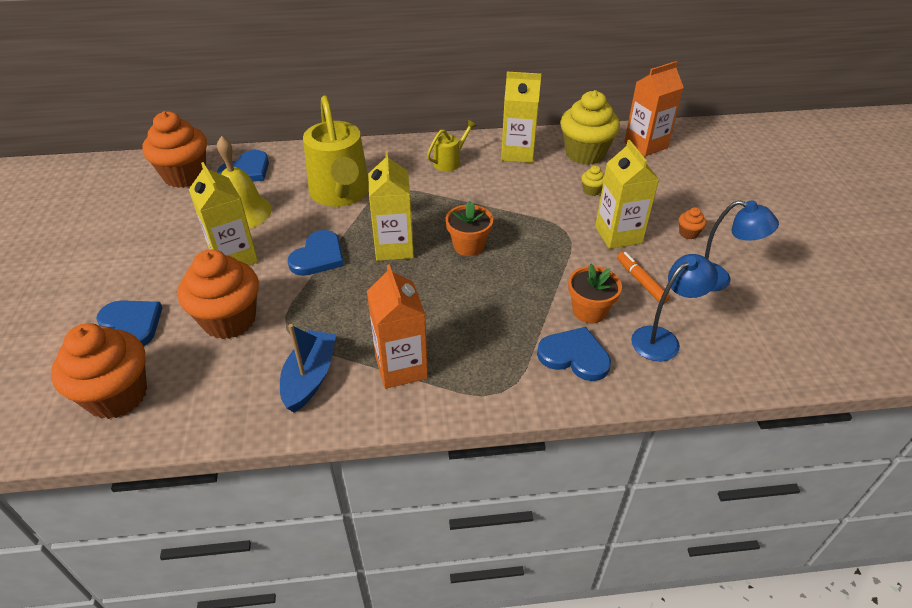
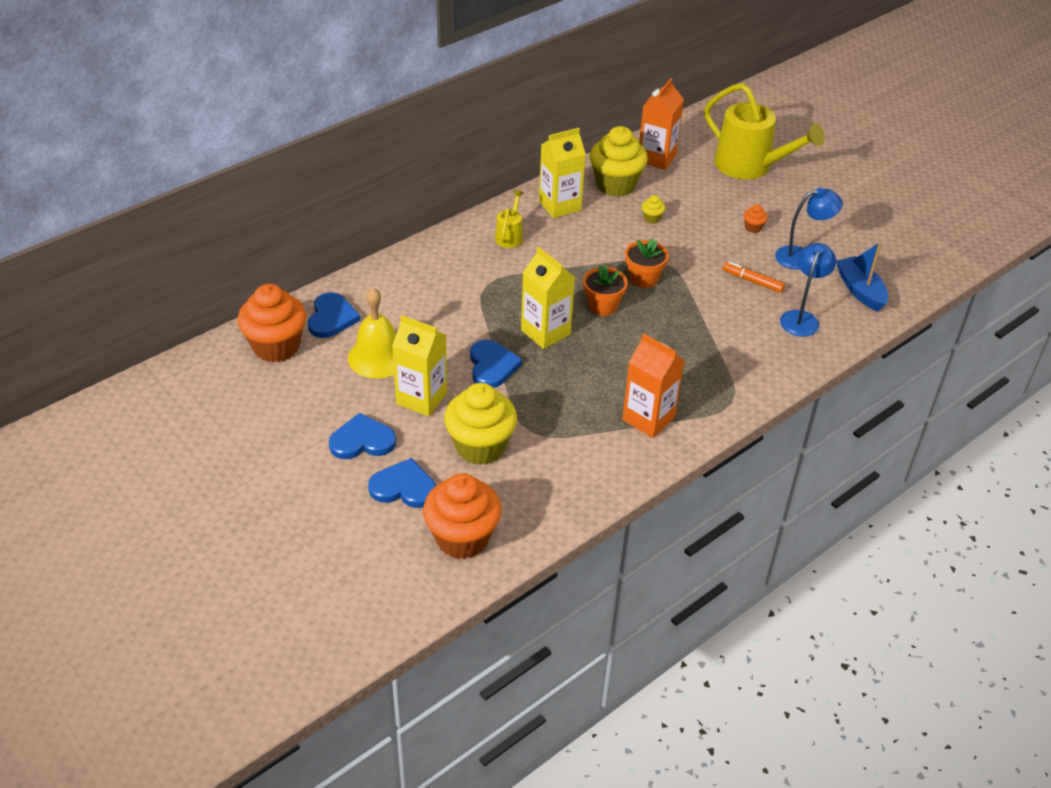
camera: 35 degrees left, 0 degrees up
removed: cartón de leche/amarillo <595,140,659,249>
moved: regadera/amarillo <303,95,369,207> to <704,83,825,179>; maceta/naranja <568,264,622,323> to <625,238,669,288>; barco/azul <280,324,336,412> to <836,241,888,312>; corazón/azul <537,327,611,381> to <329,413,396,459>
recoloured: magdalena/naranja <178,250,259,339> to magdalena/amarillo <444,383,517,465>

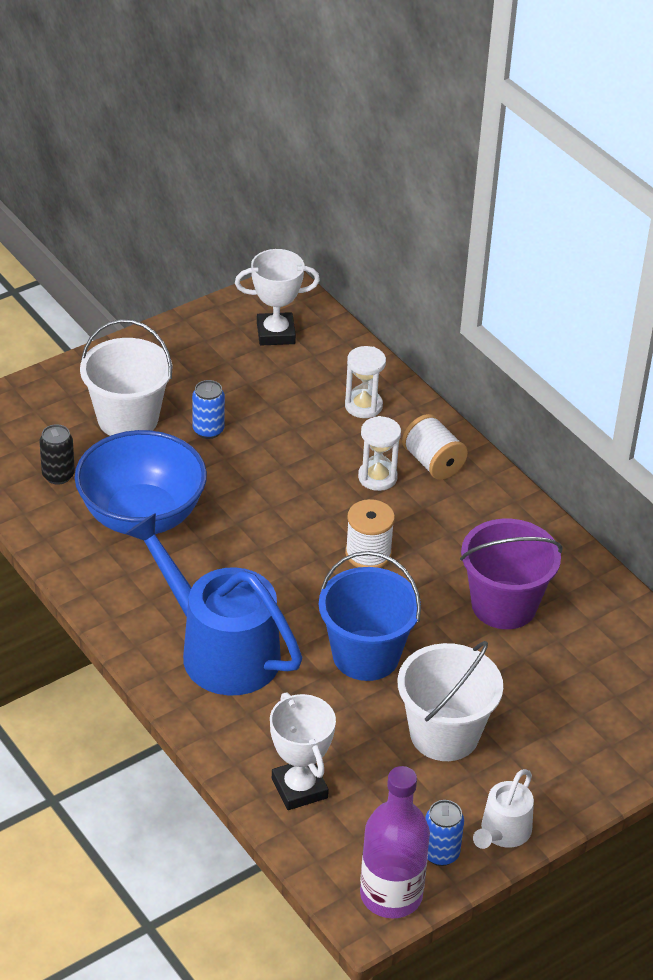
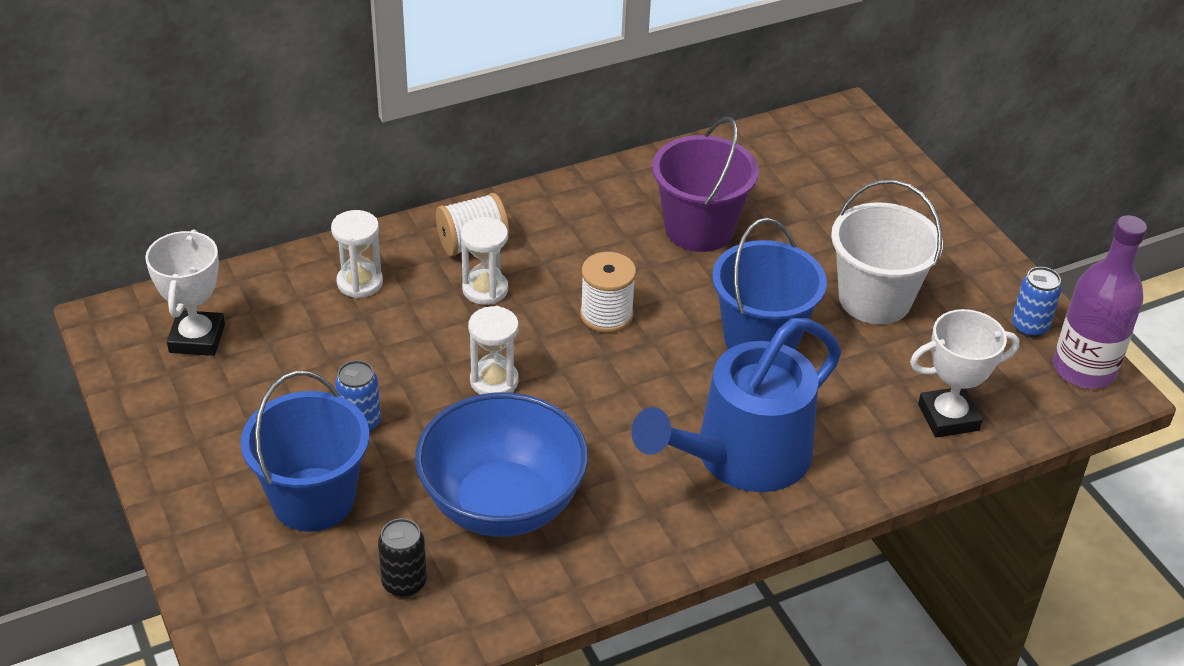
camera: 80 degrees left, 0 degrees up
removed: regadera/blanco <473,769,534,849>
added: reloj de arena/blanco <468,306,519,395>
recoloured: balde/blanco <80,319,172,436> to balde/azul <240,371,370,532>

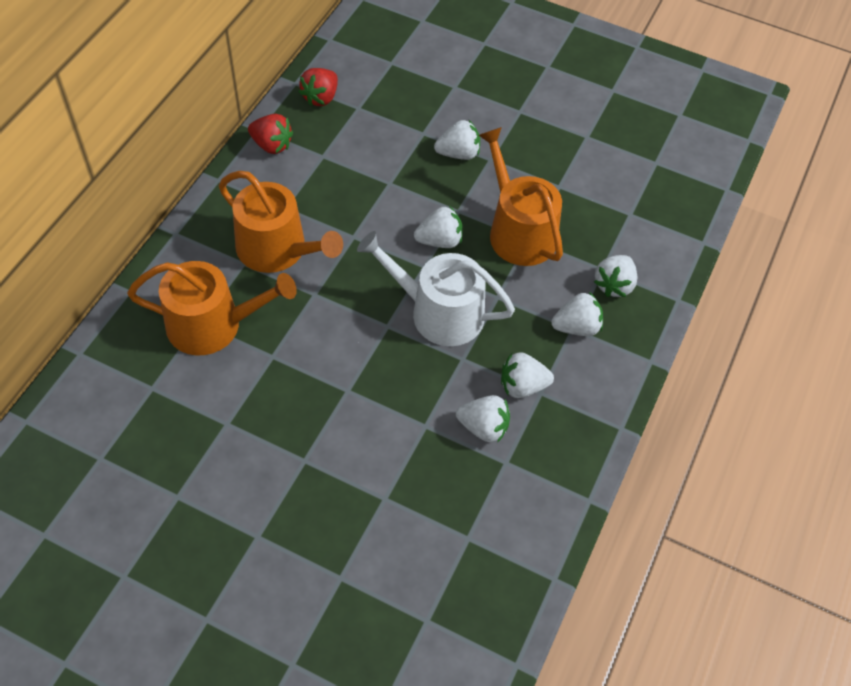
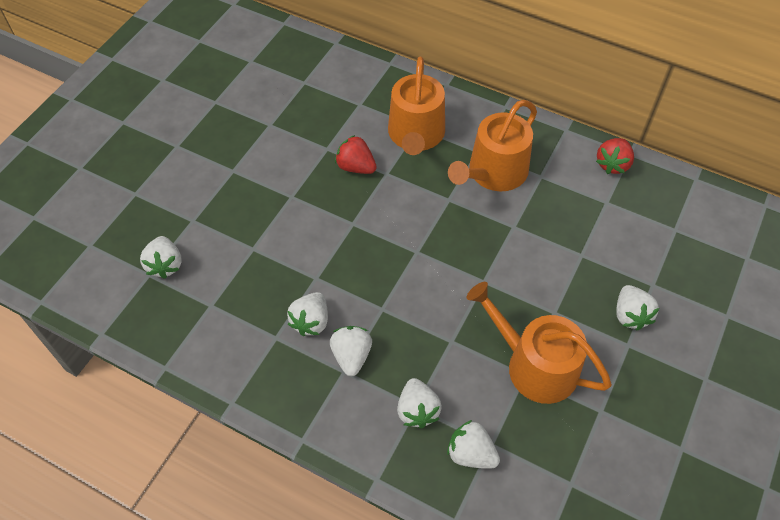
camera: 95 degrees right, 0 degrees up
removed: regadera/blanco <357,231,515,346>
moved: fresa/rojo <299,68,338,106> to <335,135,377,174>; fresa/blanco <414,206,463,248> to <140,236,182,279>
turned: regadera/naranja <479,127,563,266> = <466,282,612,404> 120 degrees counterclockwise

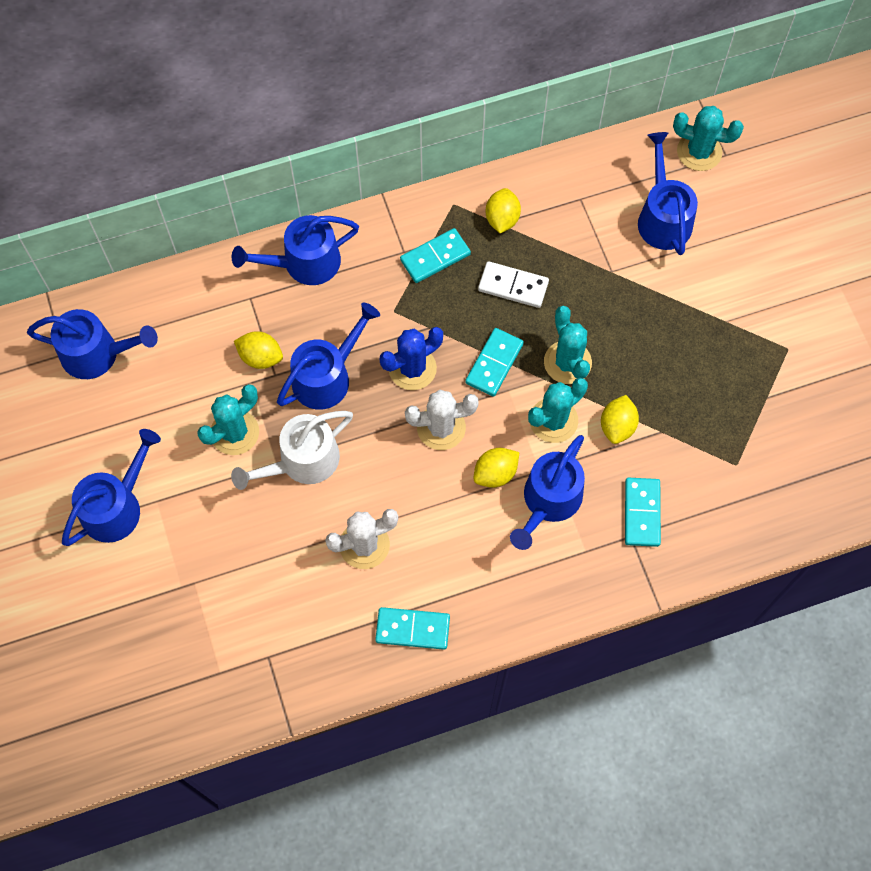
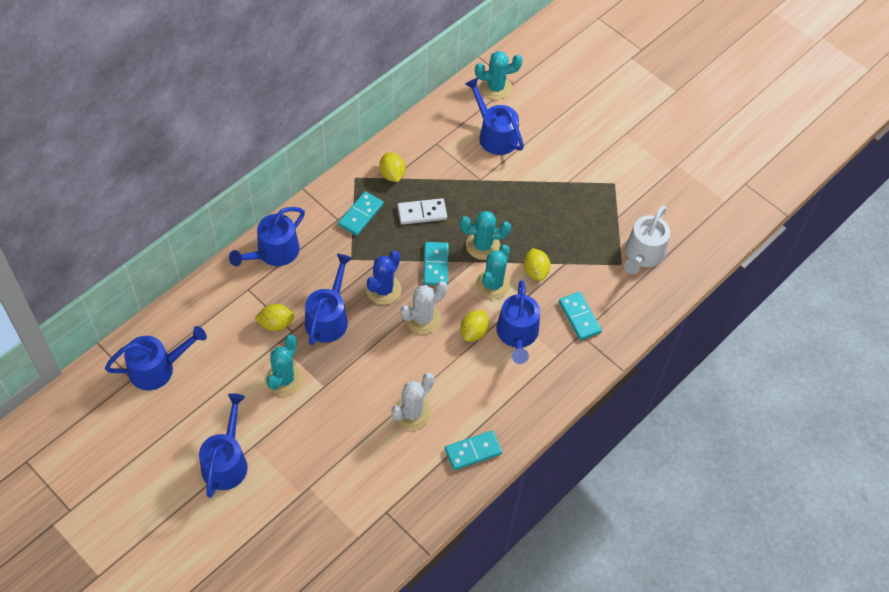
camera: 30 degrees left, 10 degrees down
moved: regadera/blanco <231,411,353,490> to <624,206,670,274>
turned: cactus/turquesa <544,306,592,384> = <460,211,511,260> 45 degrees counterclockwise

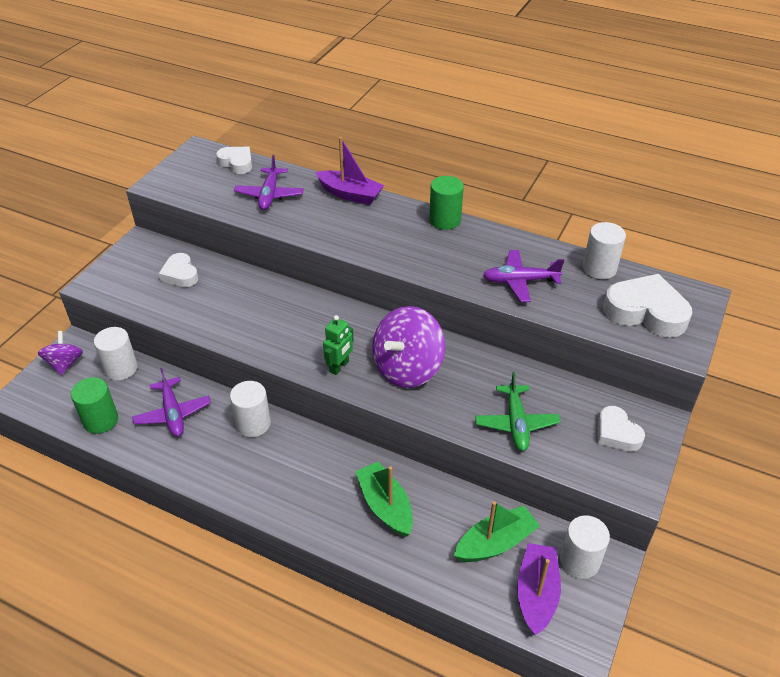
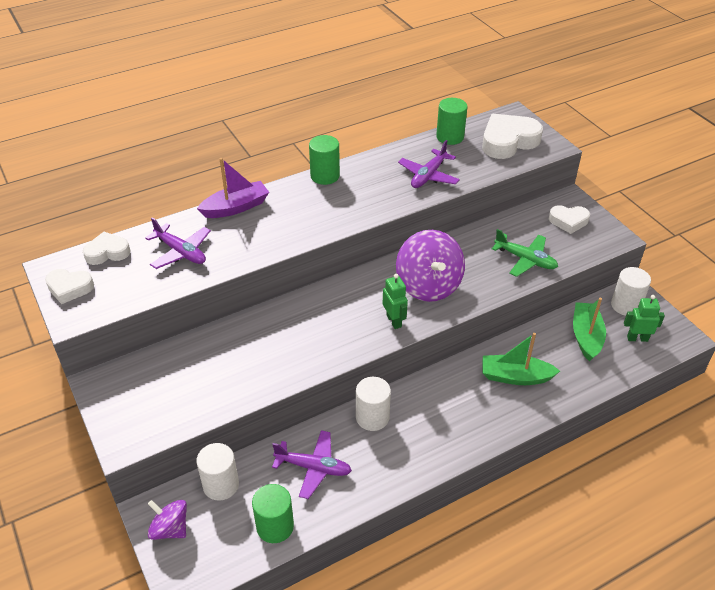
camera: 55 degrees left, 0 degrees up
moved: corazón/blanco <159,253,198,287> to <45,269,94,304>
replaced: barco/morado <517,543,561,635> to robot/verde <624,295,665,342>
recoloured: cilindro/blanco <583,222,626,279> to cilindro/verde <436,98,467,145>

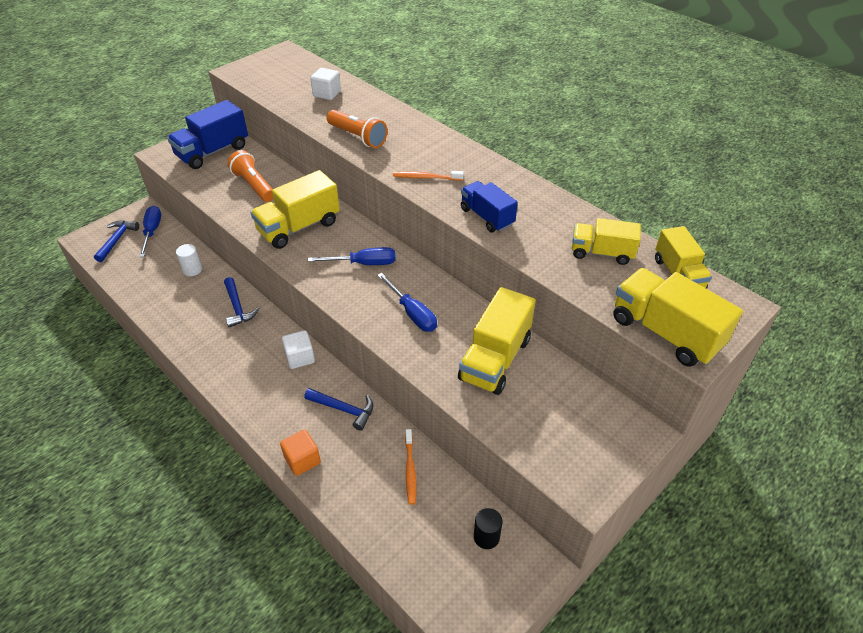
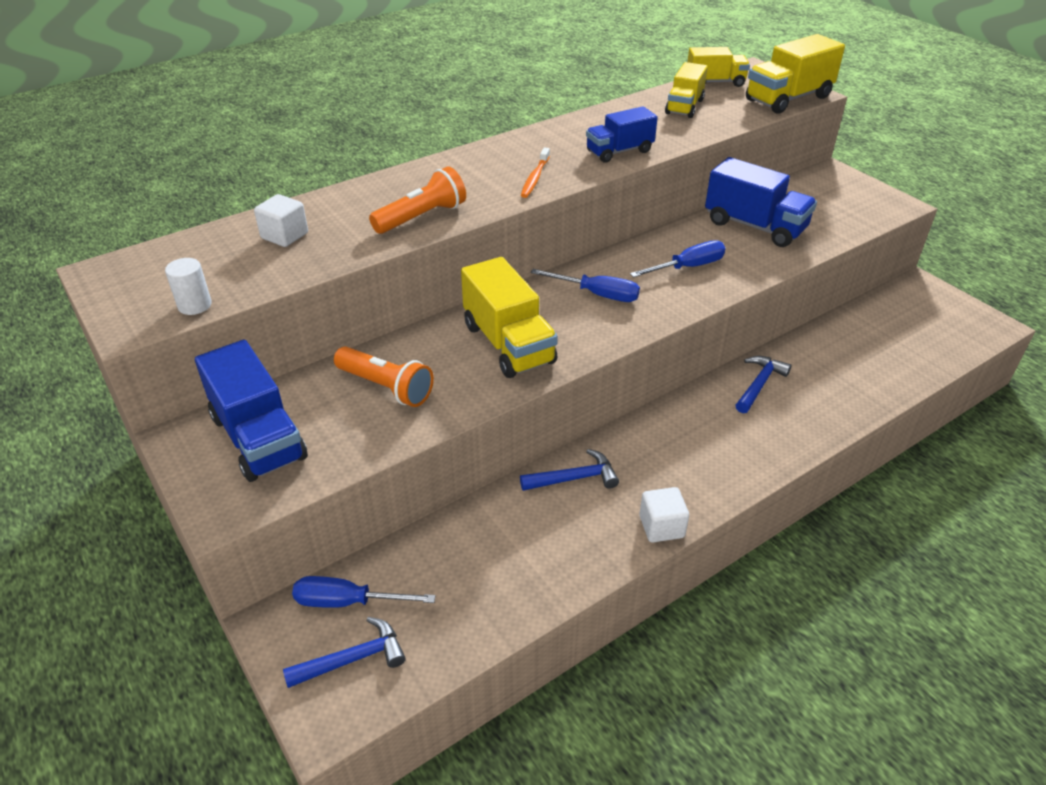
camera: 80 degrees left, 5 degrees down
removed: cubo/naranja <280,429,321,476>; cepillo de dientes/naranja <405,429,416,505>; cilindro/negro <474,508,503,549>
moved: cilindro/blanco <176,244,202,276> to <165,258,212,315>; cubo/blanco <282,330,315,369> to <639,487,689,542>
recoloured: camión/amarillo <458,287,536,395> to camión/azul <705,157,817,247>
turned: lámpara de mano/naranja <227,150,274,202> = <334,347,434,407> 120 degrees counterclockwise; martillo/azul <94,220,139,262> = <283,617,406,688> 135 degrees clockwise; destornillador/azul <308,247,396,265> = <531,269,640,302> 105 degrees clockwise

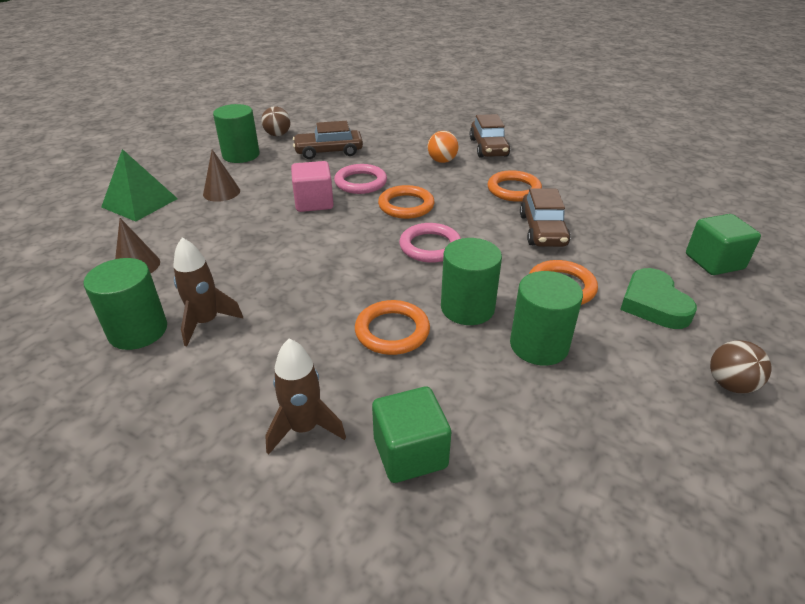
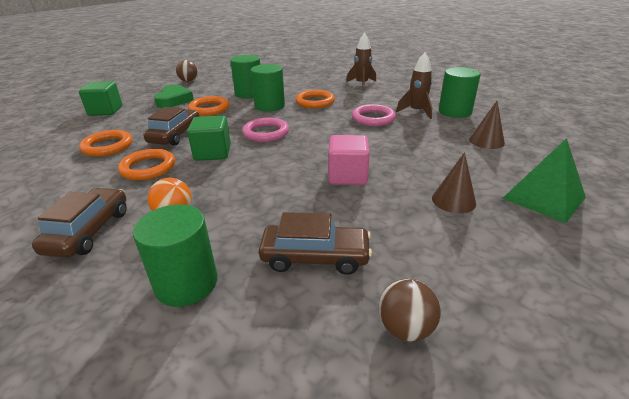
camera: 165 degrees left, 5 degrees down
moved: cilindro/verde <213,104,260,163> to <133,204,218,307>; anillo/rosa <334,164,387,194> to <352,104,396,126>; anillo/naranja <378,185,435,219> to <79,130,133,156>; cubo/verde <372,387,451,483> to <187,116,231,161>

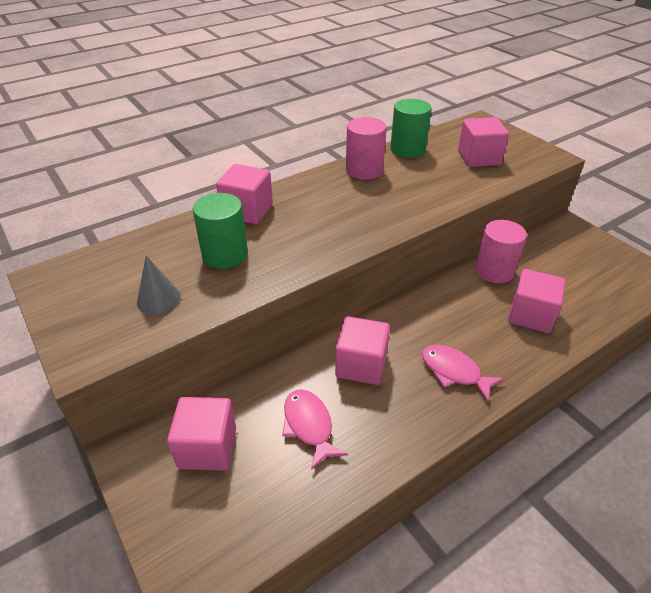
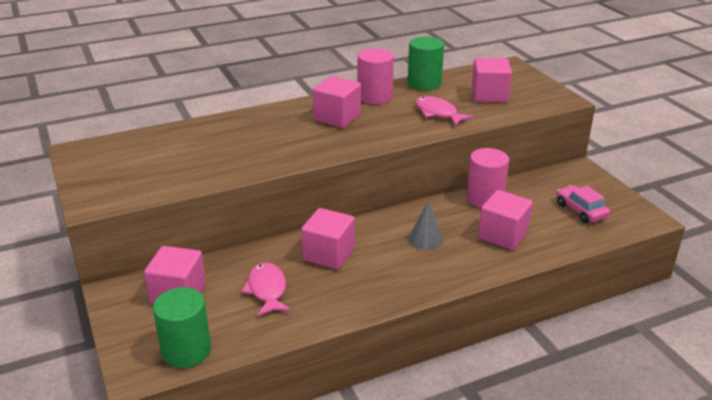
camera: 10 degrees right, 10 degrees down
added: coche/rosa <556,185,610,223>
moved: cubo/rosa <216,164,273,224> to <313,76,361,128>; cilindro/verde <193,193,248,269> to <153,287,211,368>; cono/gris <137,256,181,315> to <408,201,444,250>; pez/rosa <422,345,504,402> to <415,96,474,126>

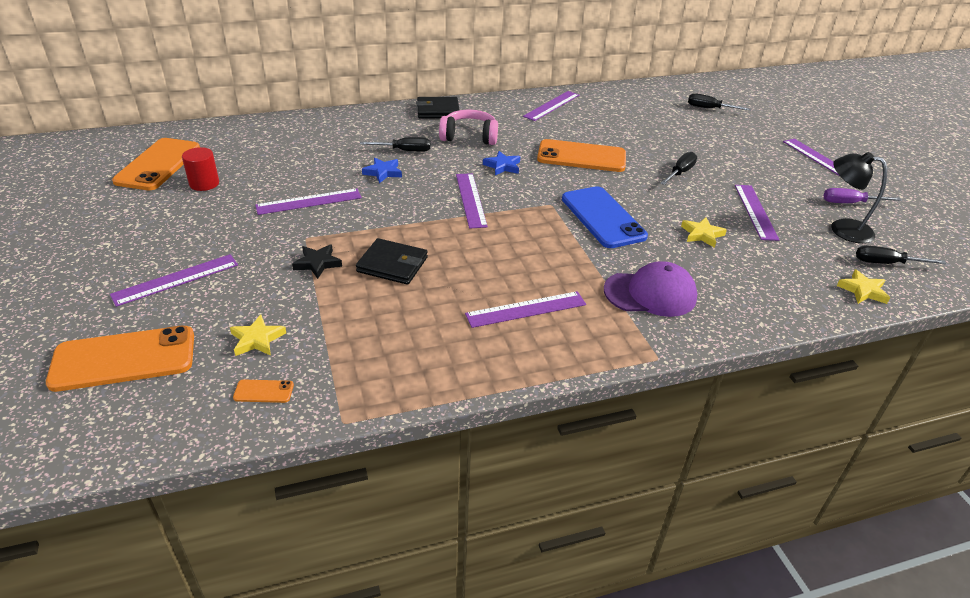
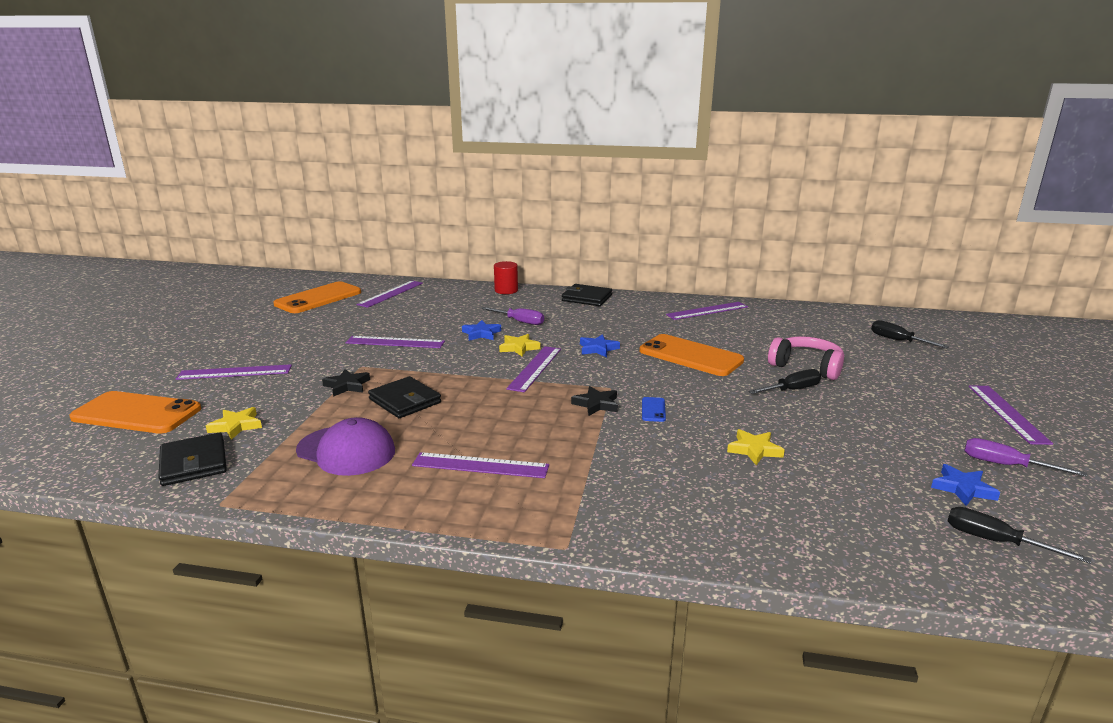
camera: 30 degrees right, 15 degrees down
added: estrella/negro <571,386,618,416>
moved: auriculares/rosa <439,110,498,145> to <768,336,844,380>; cilindro/rojo <182,147,219,191> to <494,261,518,294>; regla/morado <735,185,779,241> to <356,281,423,308>; gorra/morado <604,261,697,317> to <296,417,395,476>; estrella/amarillo <837,269,890,304> to <499,334,541,356>
replaced: lámpara/negro <831,152,887,243> to estrella/azul <931,464,1000,506>; móvil/naranja <233,380,294,403> to cartera/negro <158,432,227,486>
recoloured: destornillador/negro <360,137,430,152> to destornillador/morado <481,307,544,325>
resized: móvil/azul <562,186,648,248> = <642,397,666,422> x0.41

